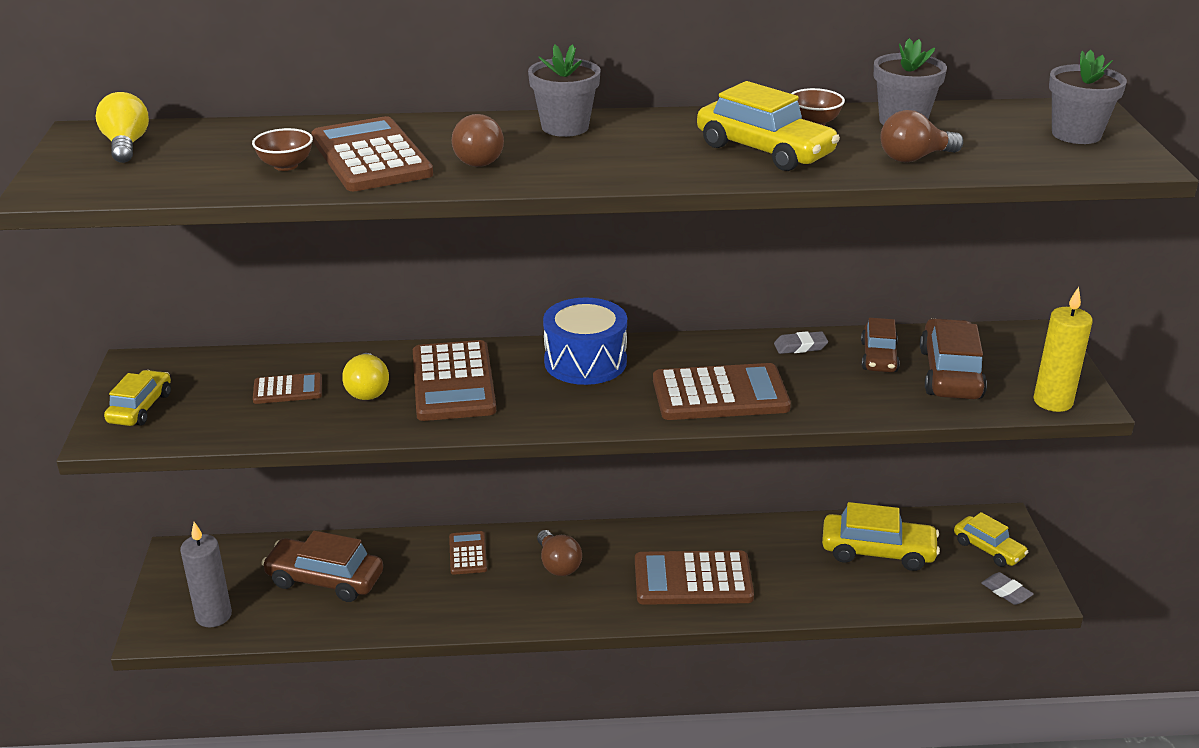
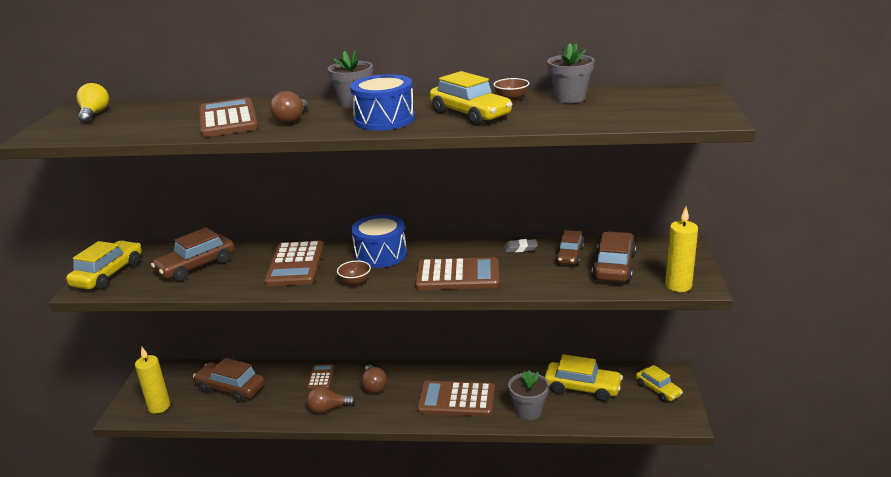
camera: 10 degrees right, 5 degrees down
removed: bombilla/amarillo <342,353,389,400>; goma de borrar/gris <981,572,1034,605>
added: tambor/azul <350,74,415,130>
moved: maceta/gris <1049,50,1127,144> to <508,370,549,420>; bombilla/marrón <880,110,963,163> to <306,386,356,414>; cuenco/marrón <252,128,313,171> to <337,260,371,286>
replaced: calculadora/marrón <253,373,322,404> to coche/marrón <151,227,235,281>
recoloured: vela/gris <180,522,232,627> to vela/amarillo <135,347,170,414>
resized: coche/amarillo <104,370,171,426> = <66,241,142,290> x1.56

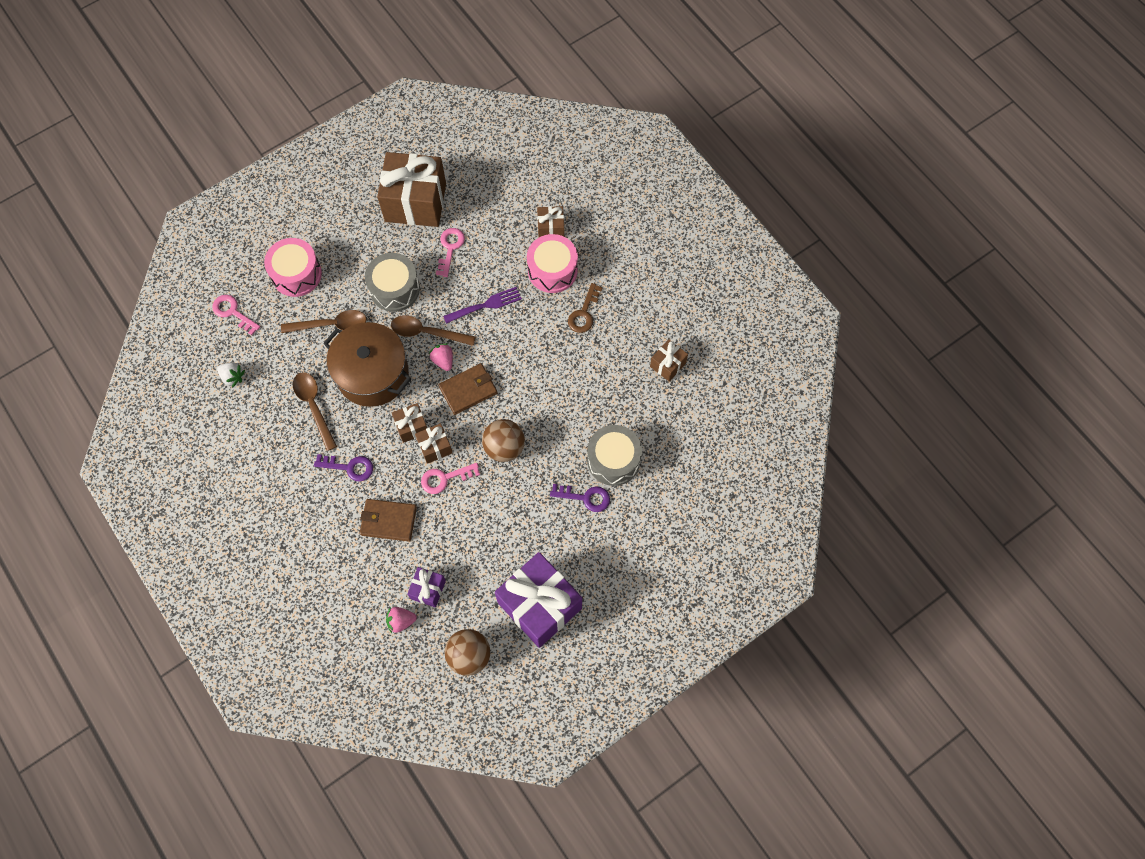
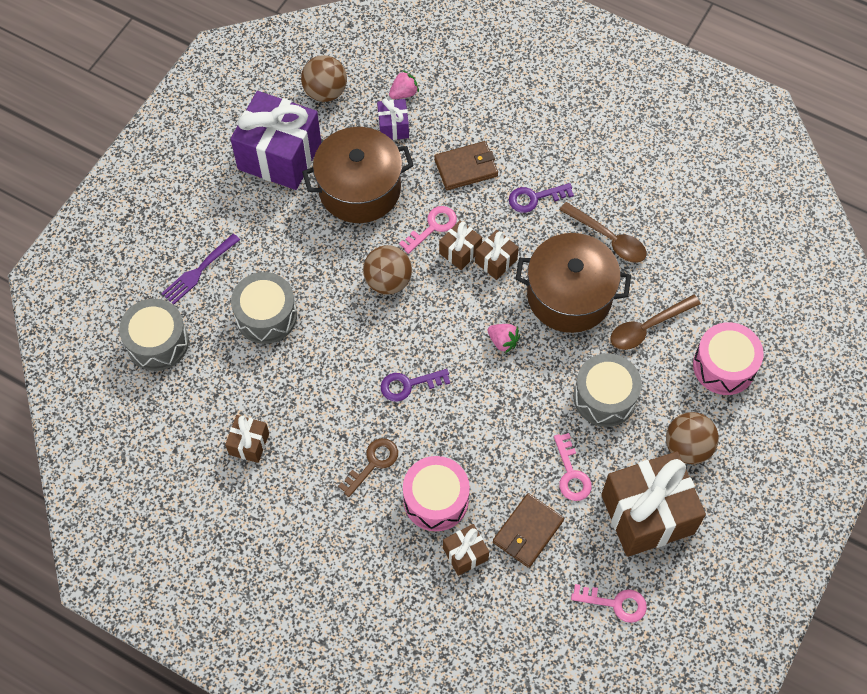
camera: 155 degrees right, 5 degrees down
removed: cuchara/marrón <391,315,476,346>; fresa/blanco <217,363,245,388>
added: olla/marrón <302,127,414,223>; tambor/gris <119,299,189,371>; pelota/marrón <666,412,719,464>
moved: tenedor/morado <443,287,522,324> to <161,234,240,305>; llave/rosa <212,295,260,335> to <571,584,647,623>; cartera/marrón <438,363,497,415> to <493,493,564,568>; llave/morado <550,484,610,512> to <380,369,450,401>
turned: llave/marrón <568,283,603,333> = <338,438,398,497> 45 degrees clockwise

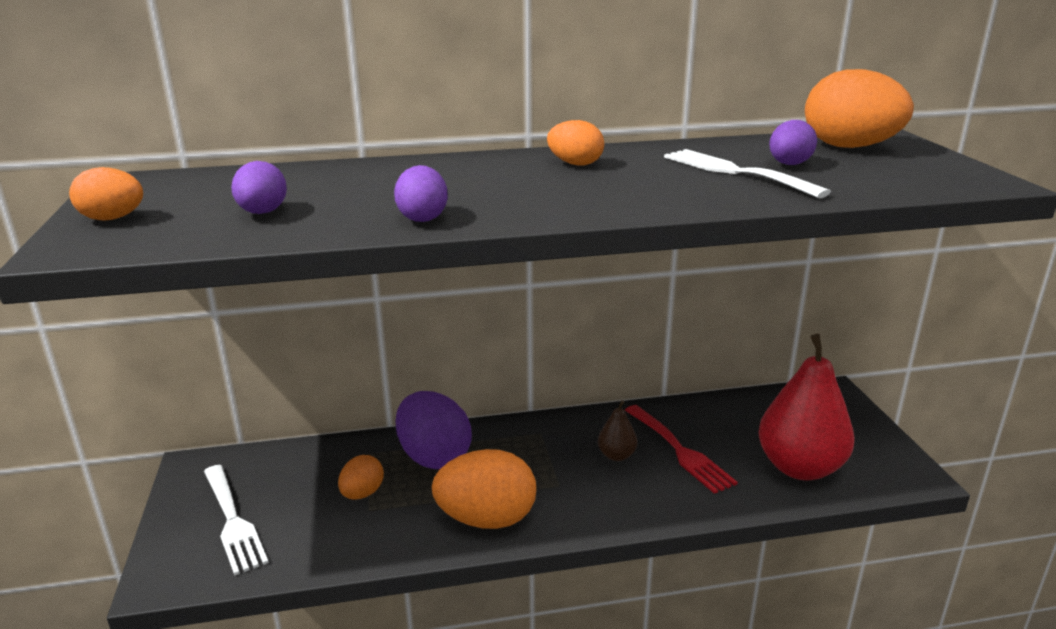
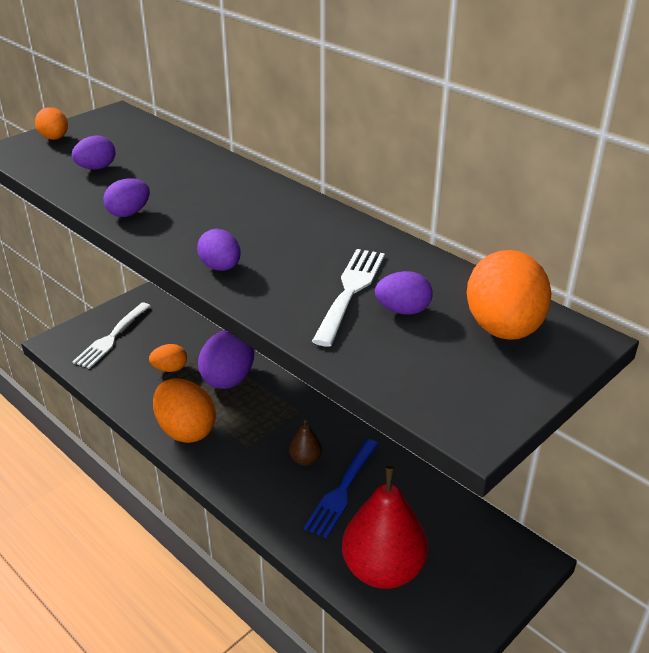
camera: 55 degrees right, 10 degrees up
removed: huevo/naranja <547,120,604,166>
added: huevo/morado <197,229,241,271>
recoloured: tenedor/rojo <625,405,738,494> to tenedor/azul <304,439,379,538>

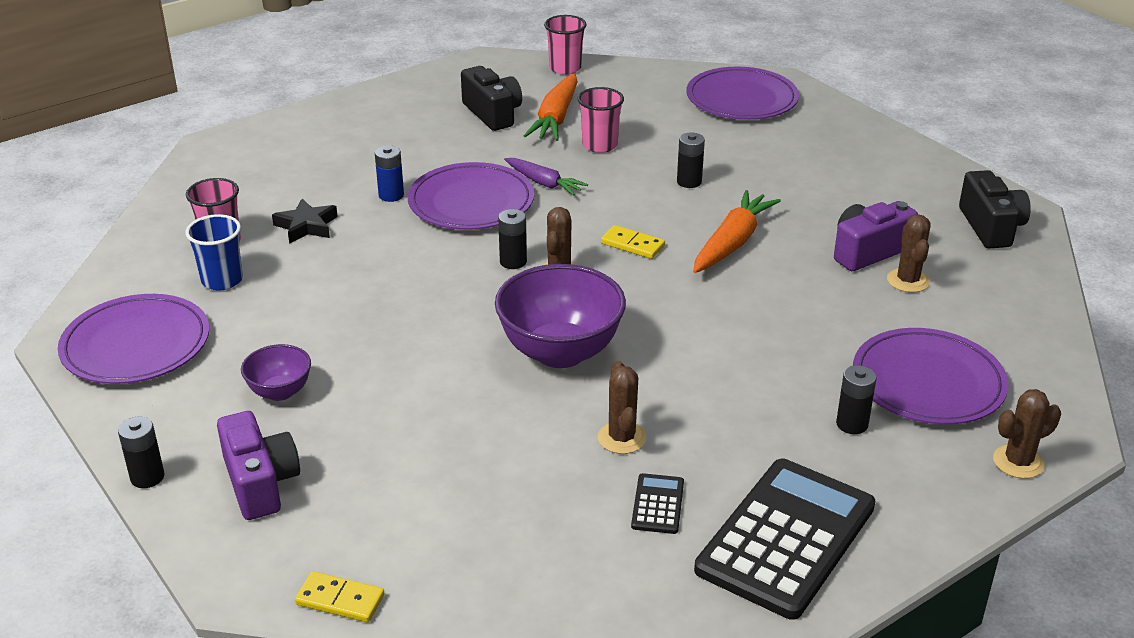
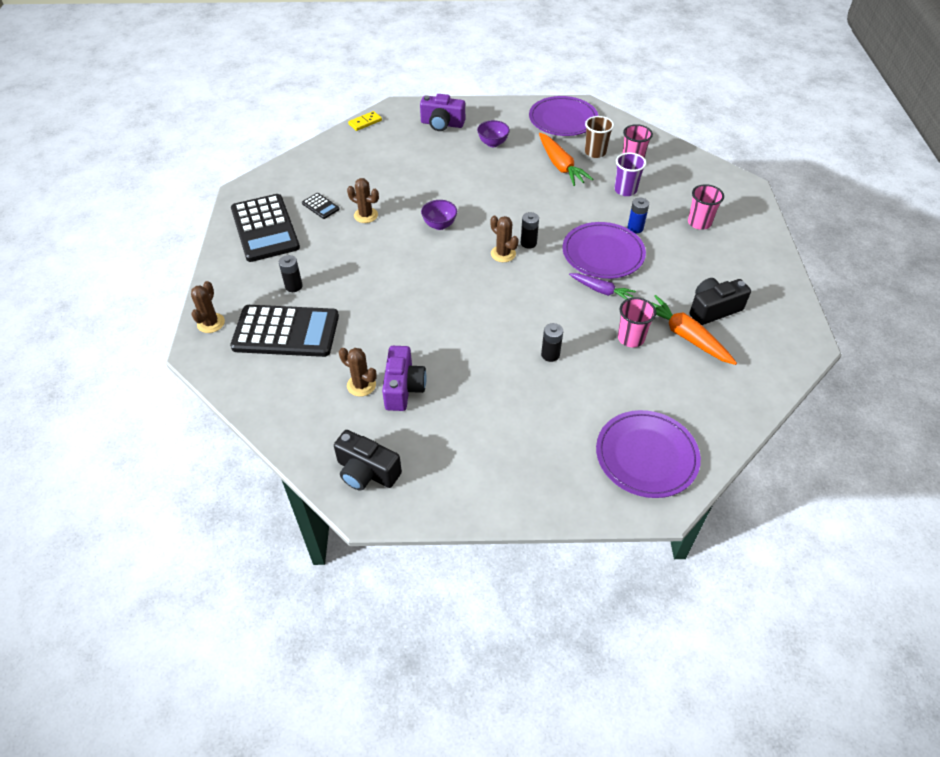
camera: 125 degrees right, 15 degrees up
removed: ficha de dominó/amarillo <601,225,665,259>; pila/negro <118,417,165,488>
moved: vaso/rosa <544,15,587,75> to <688,184,724,230>; zanahoria/naranja <693,190,781,273> to <539,133,593,186>
replaced: estrella/negro <272,199,338,244> to vaso/morado <614,153,647,196>; plato/morado <853,328,1009,425> to calculadora/negro <230,305,339,357>
recoloured: vaso/azul <185,214,243,290> to vaso/marrón <585,116,614,158>
turned: cámara/negro <461,66,522,131> = <690,278,751,325> 150 degrees clockwise; zanahoria/morado <504,158,588,196> = <569,273,636,300> 135 degrees counterclockwise
resized: cuenco/morado <495,264,626,368> = <421,200,457,230> x0.52

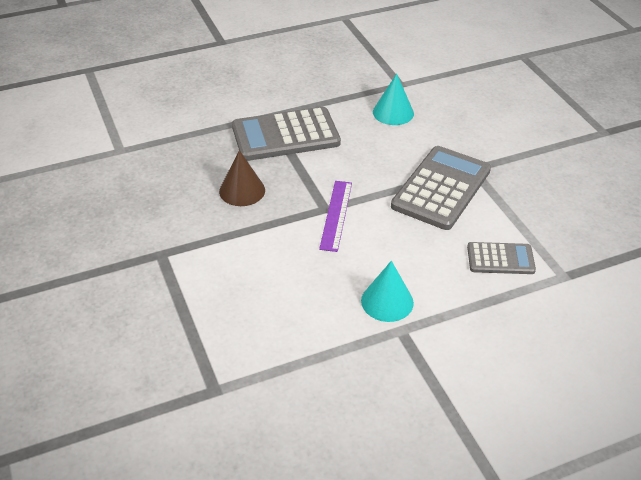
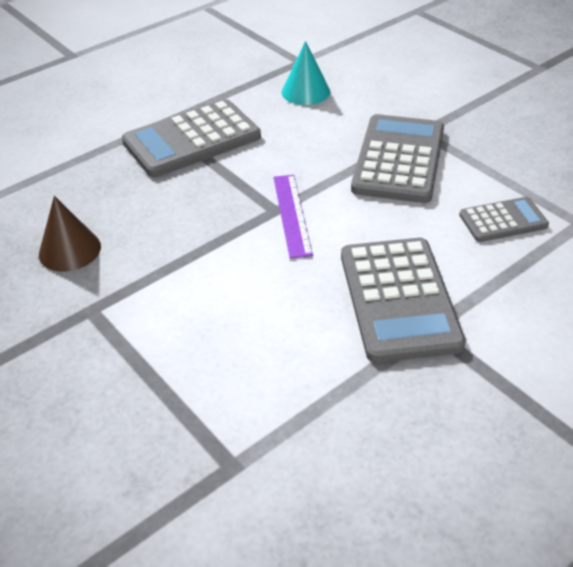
camera: 15 degrees left, 0 degrees up
moved: cono/marrón <219,150,265,206> to <39,196,101,271>
replaced: cono/turquesa <361,261,414,322> to calculadora/gris <341,238,466,363>

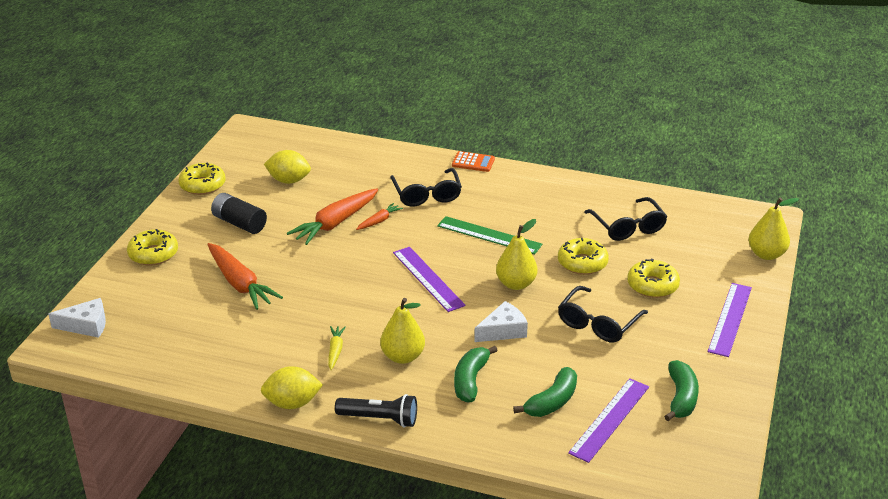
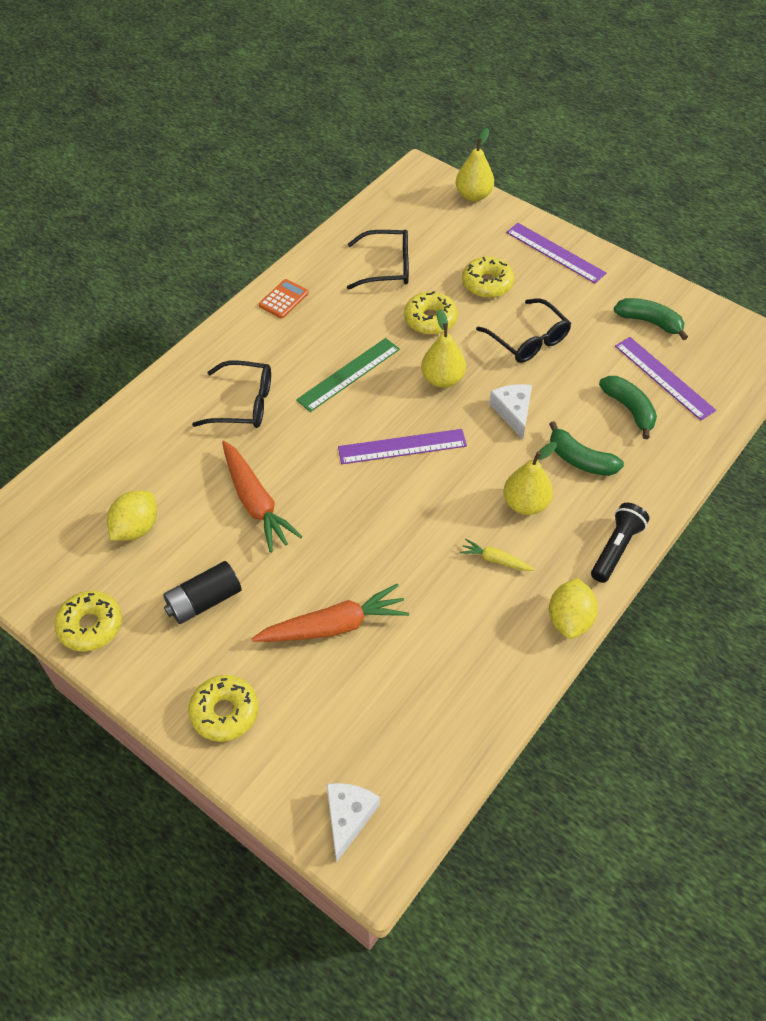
camera: 70 degrees left, 20 degrees up
removed: zanahoria/naranja <356,203,403,230>
moved: calculadora/naranja <452,151,495,172> to <259,279,309,319>

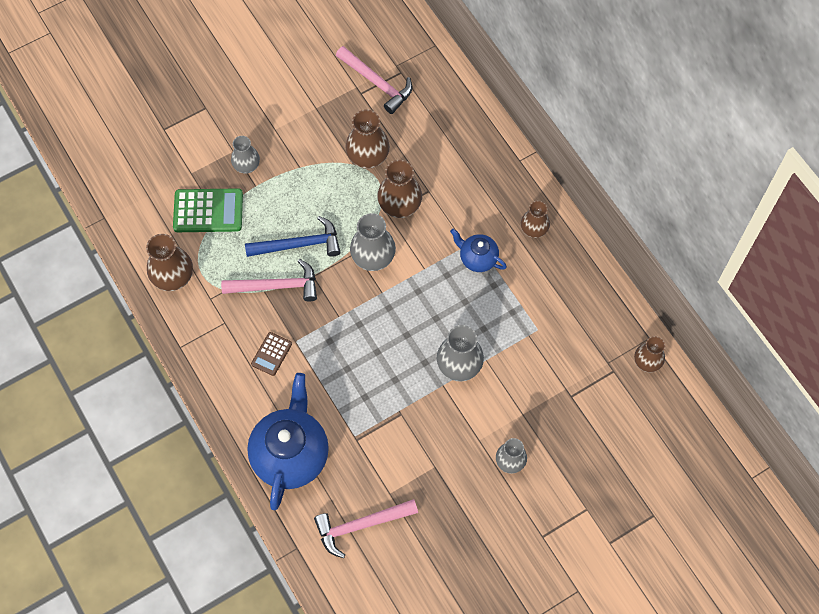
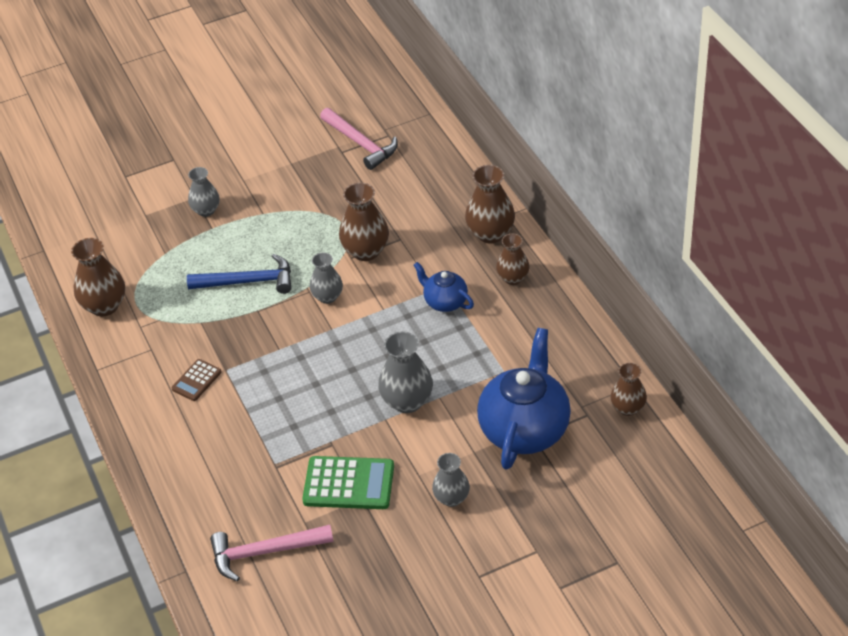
camera: 10 degrees right, 20 degrees down
removed: martillo/rosa <221,259,317,302>
moved: florero/marrón <346,109,390,169> to <465,165,515,243>; calculadora/verde <173,188,243,232> to <302,456,394,509>; tetera/azul <247,373,329,510> to <477,328,571,470>
resized: florero/gris <350,213,396,271> = <310,252,343,304> x0.65

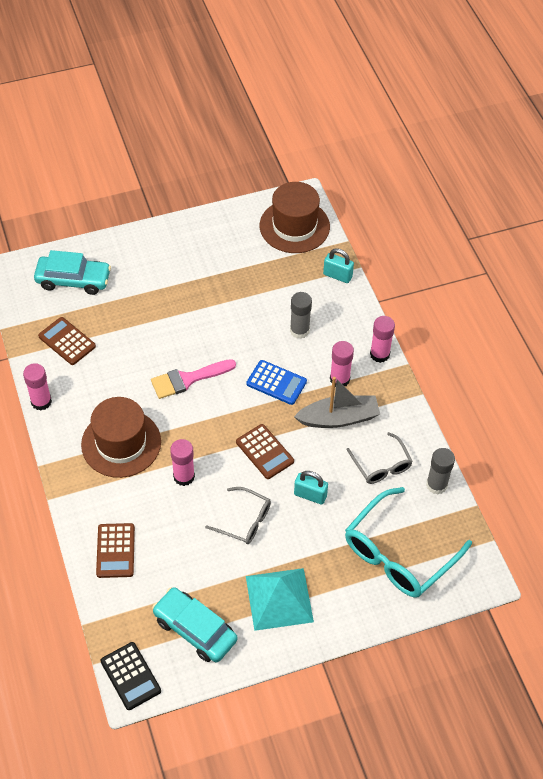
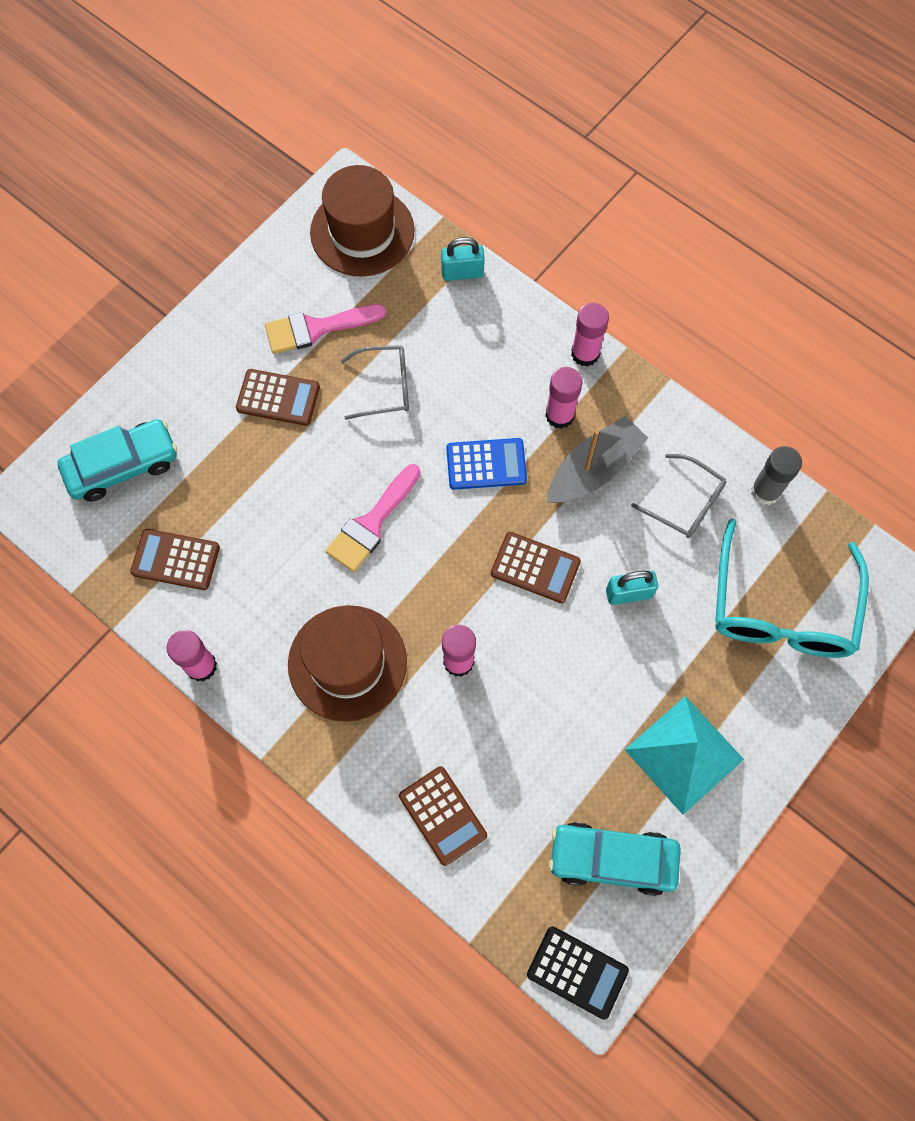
camera: 30 degrees left, 15 degrees up
removed: barra de pegamento/gris <290,292,312,339>
added: pincel/rosa <265,304,386,354>; calculadora/marrón <236,369,320,426>
moved: gafas/gris <205,487,271,544> to <341,345,409,420>

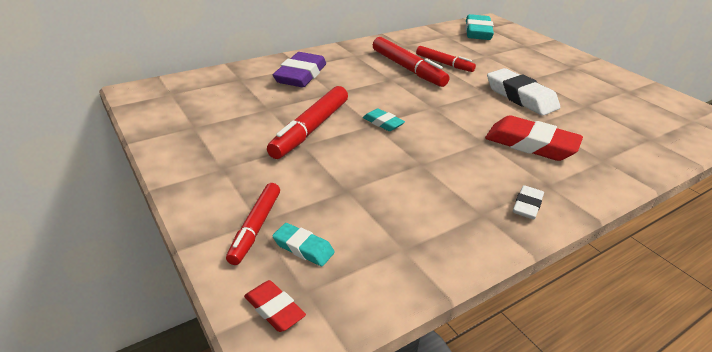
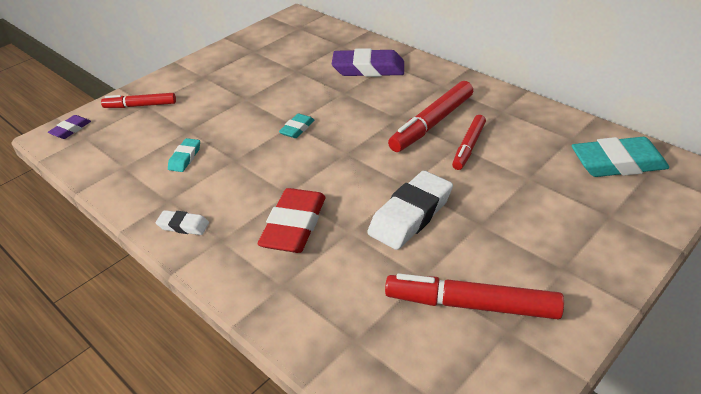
camera: 80 degrees right, 5 degrees up
moved: rotulador/rojo <267,86,348,159> to <385,274,564,319>; goma de borrar/turquesa <272,223,335,266> to <168,138,200,172>
recoloured: goma de borrar/rojo <244,280,306,332> to goma de borrar/morado <48,115,91,139>

